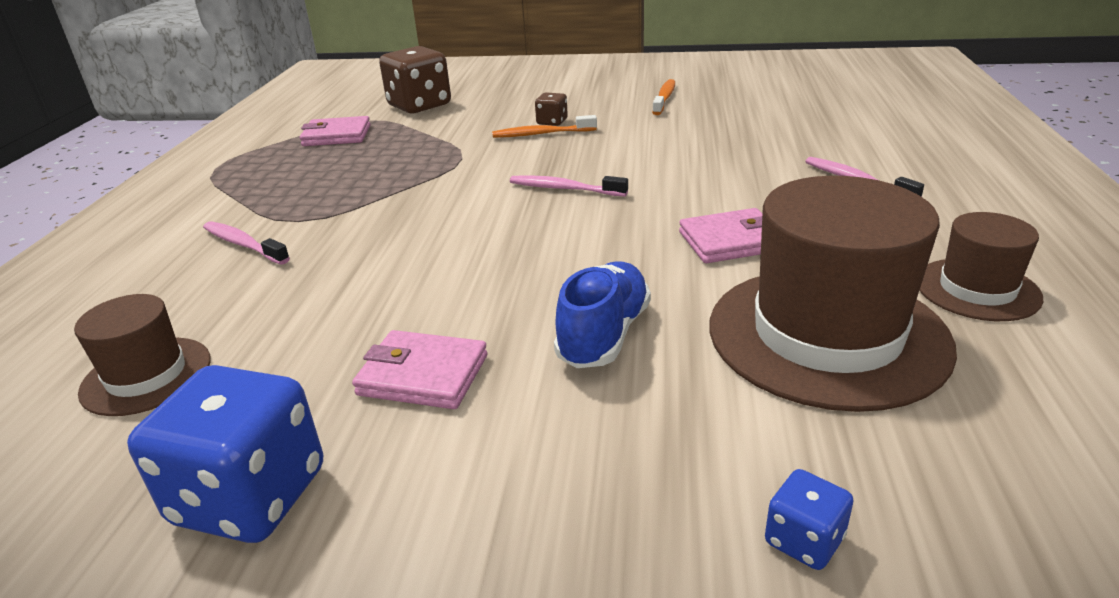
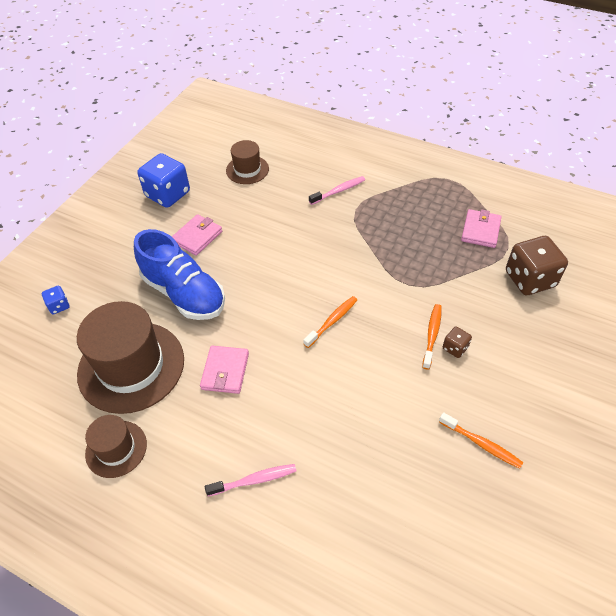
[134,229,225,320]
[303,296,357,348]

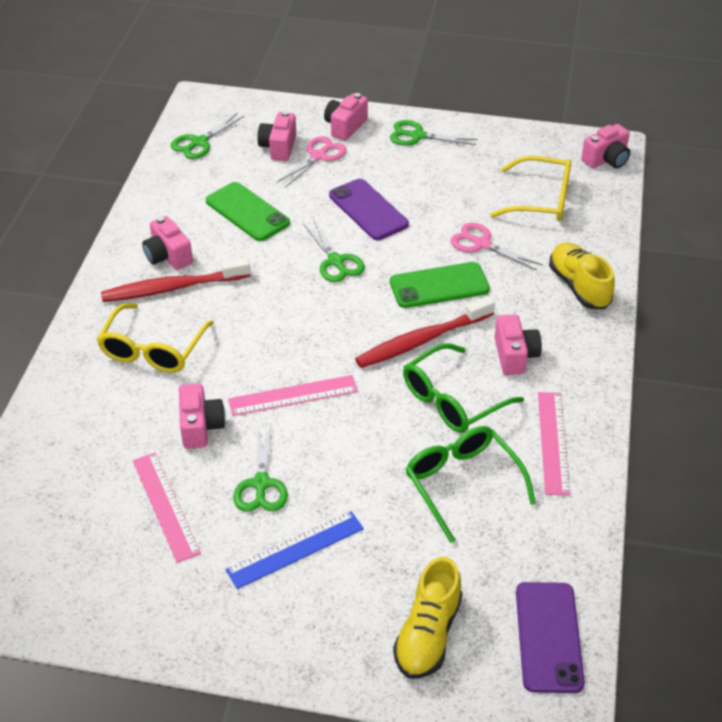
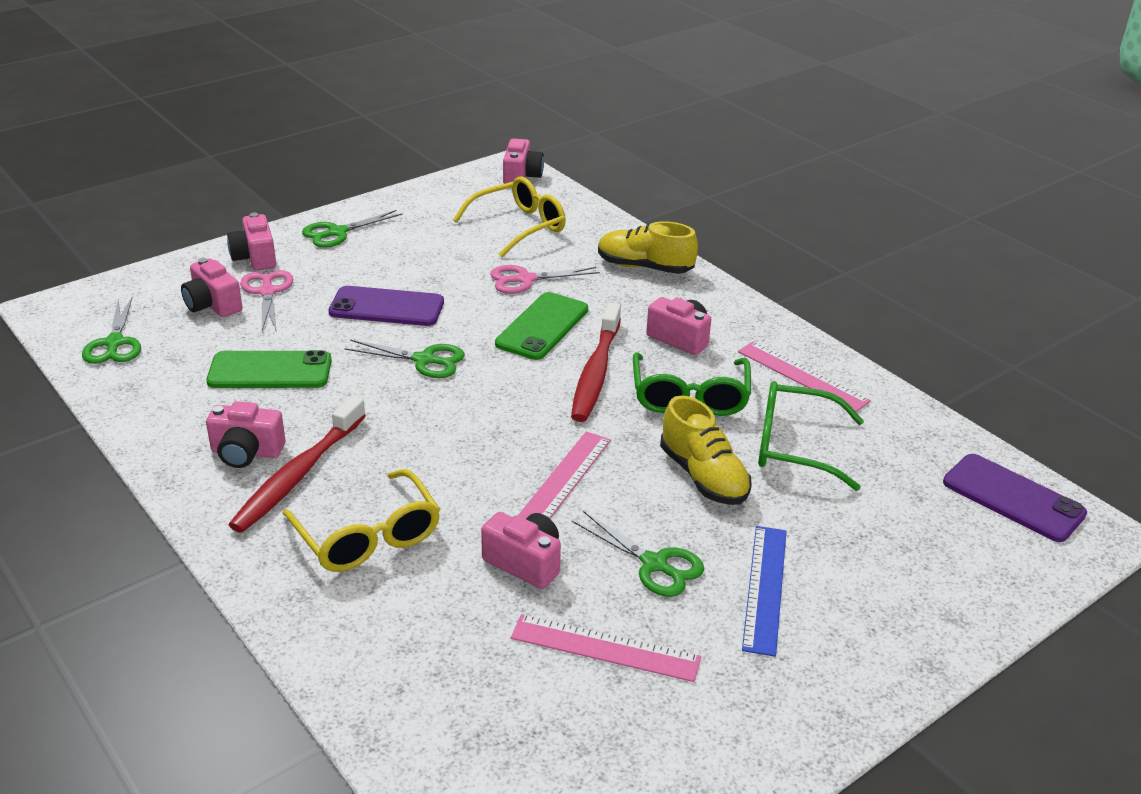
[660,396,752,505]

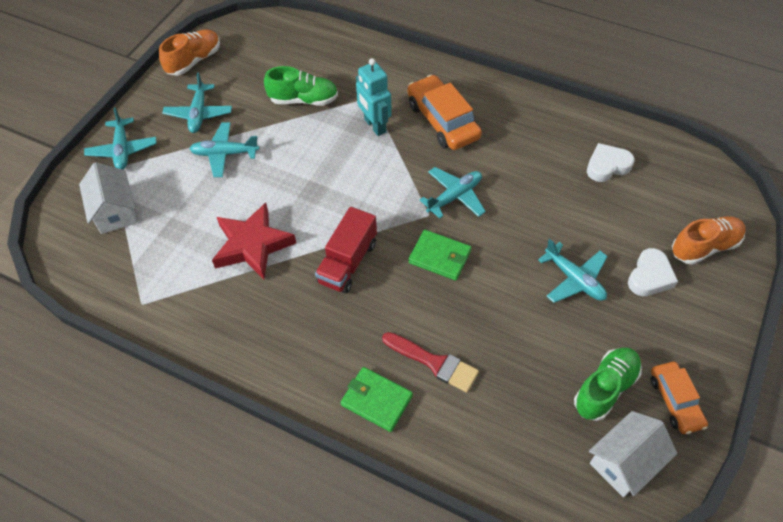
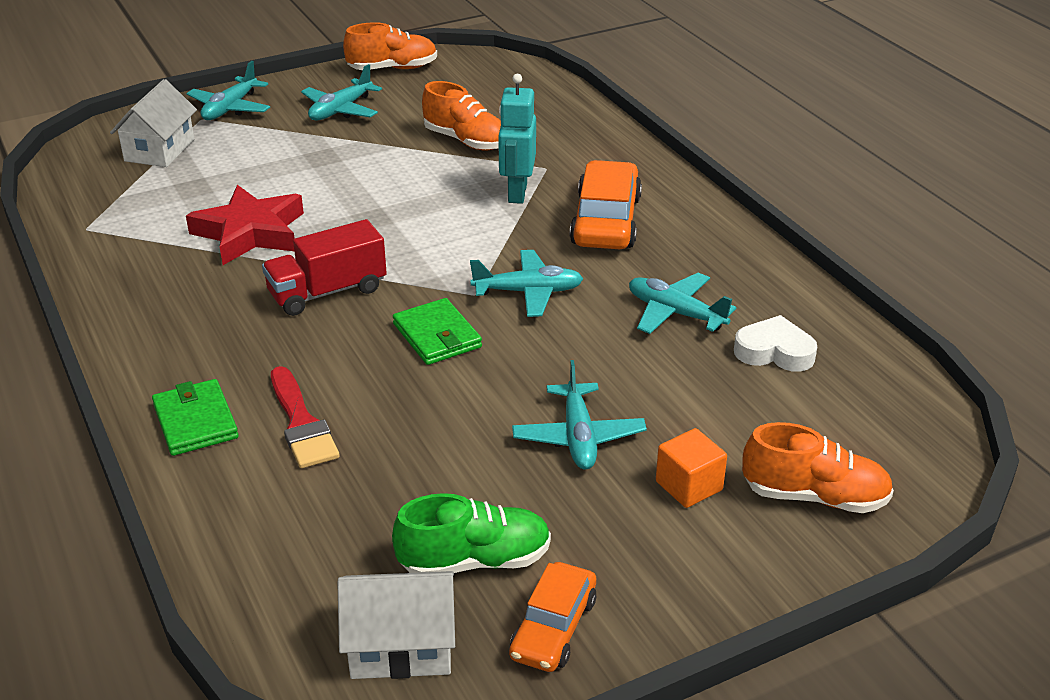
[422,81,501,150]
[629,273,737,334]
[656,428,727,508]

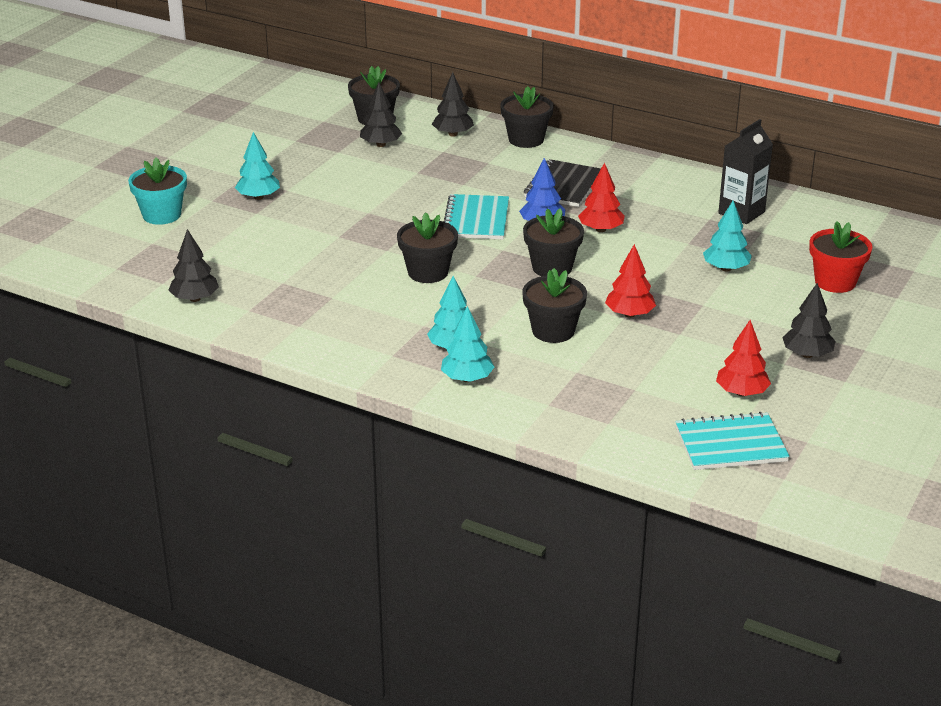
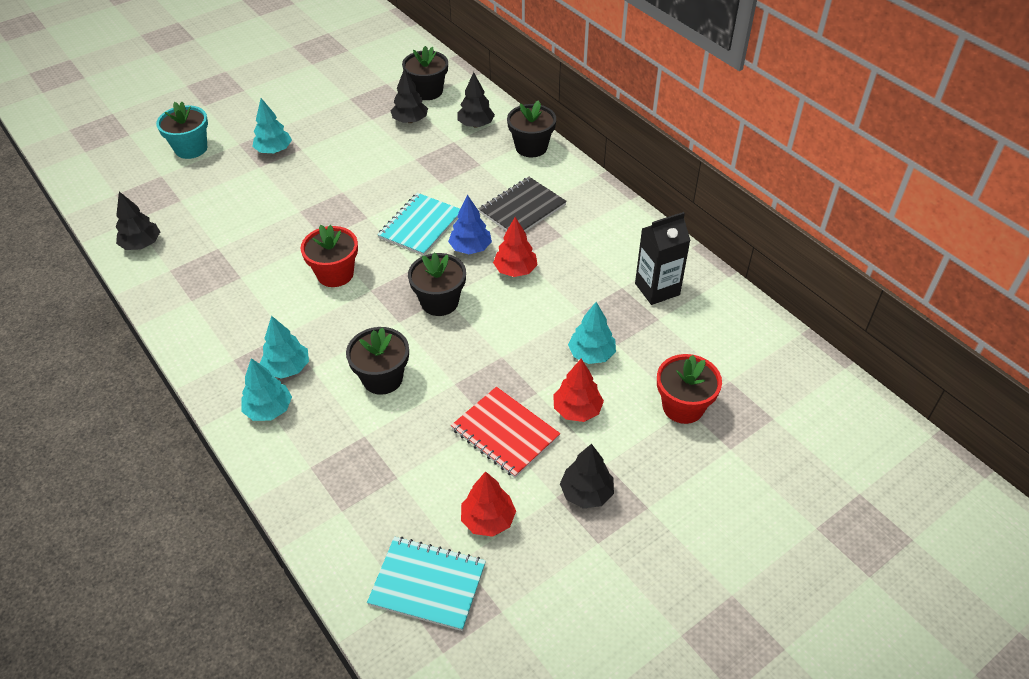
[301,225,358,287]
[451,387,560,478]
[553,359,604,422]

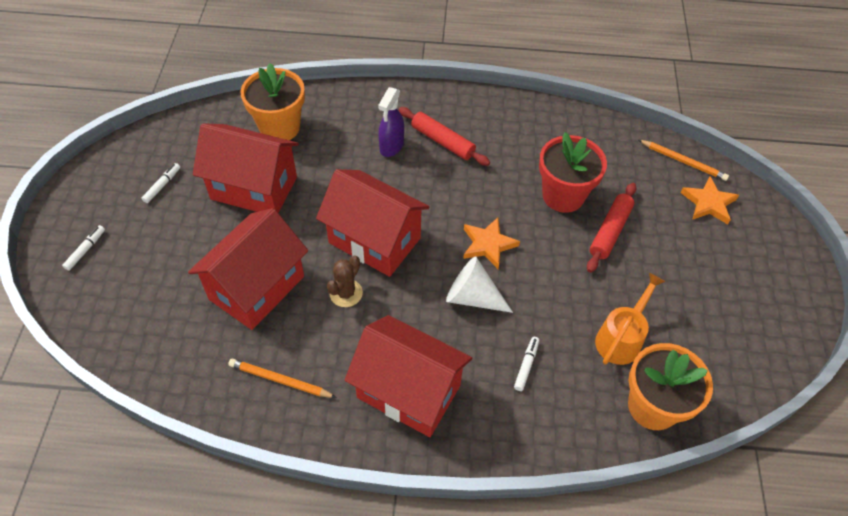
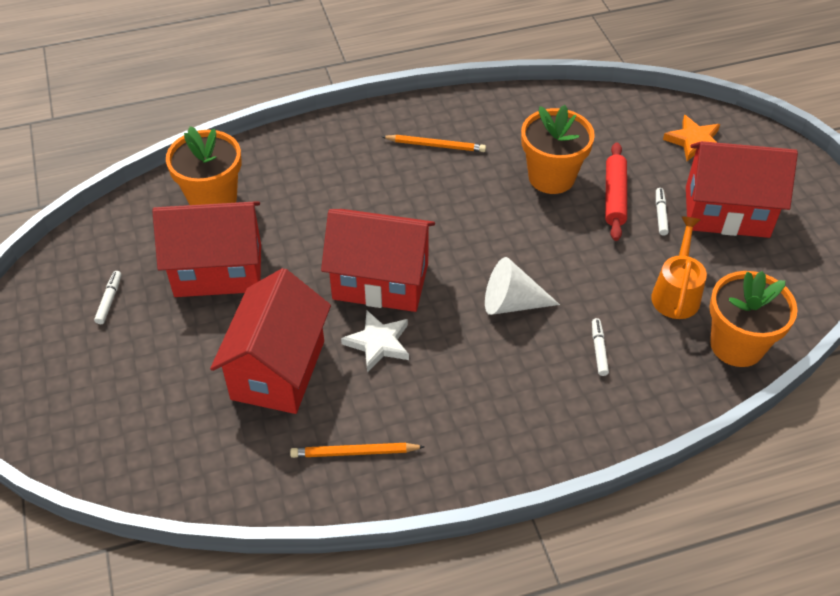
[341,310,409,373]
[382,135,486,152]
[521,105,595,194]
[656,188,669,236]
[686,141,798,238]
[378,87,404,157] (first image)
[399,107,490,166] (first image)
[463,217,520,269] (first image)

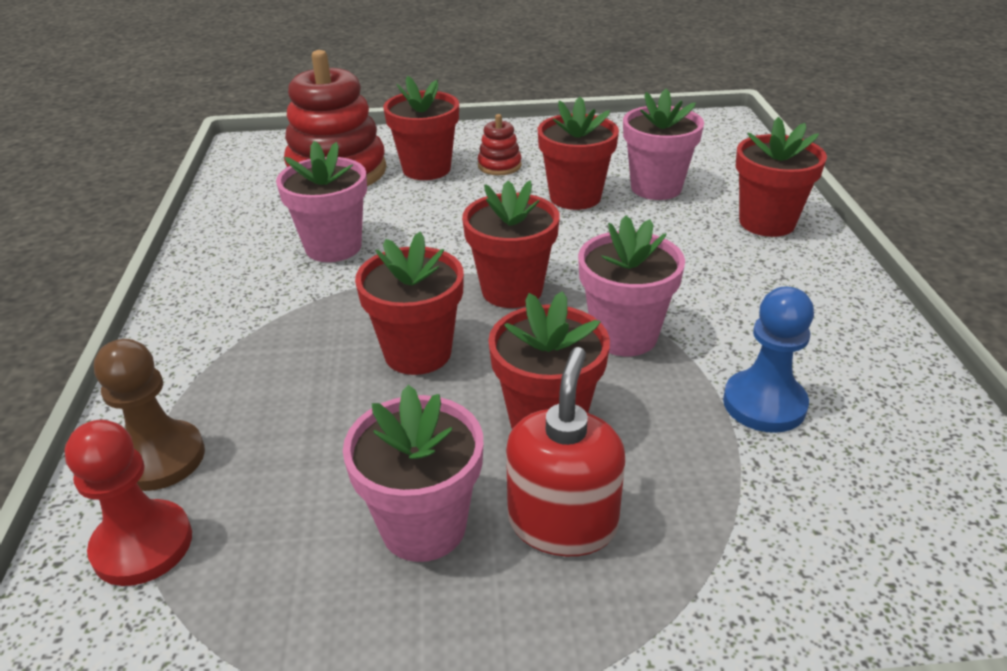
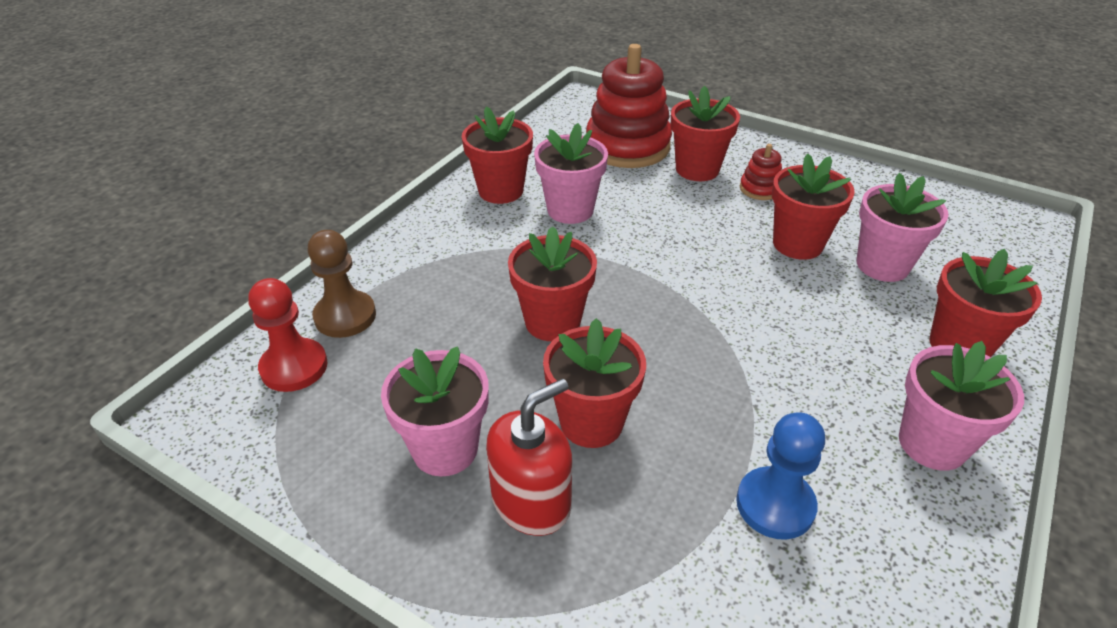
[462,106,533,204]
[899,341,1024,471]

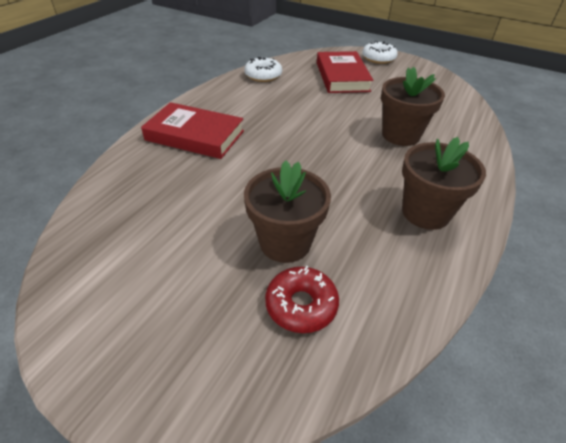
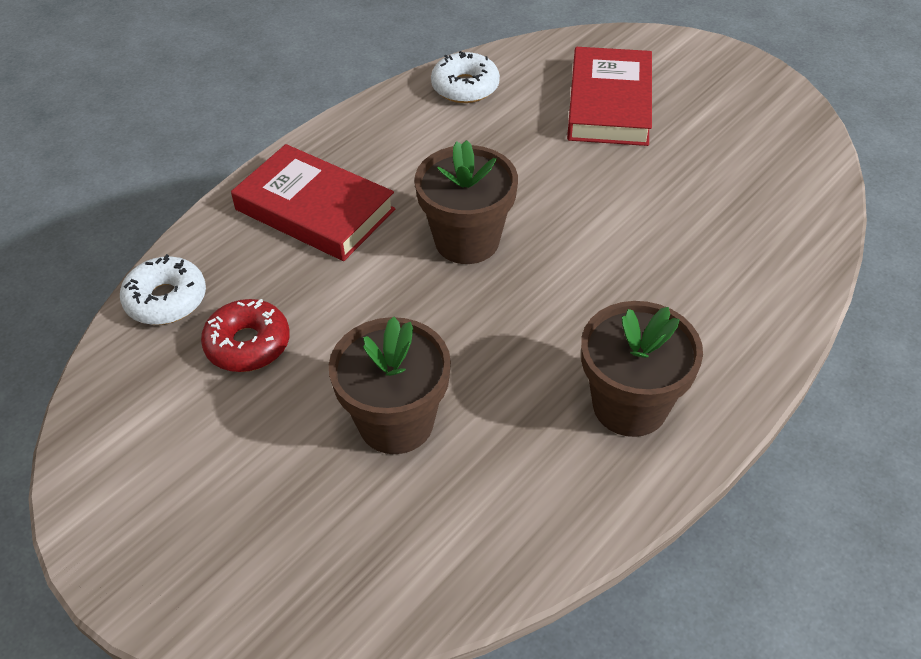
[120,254,206,325]
[201,299,290,372]
[414,140,518,264]

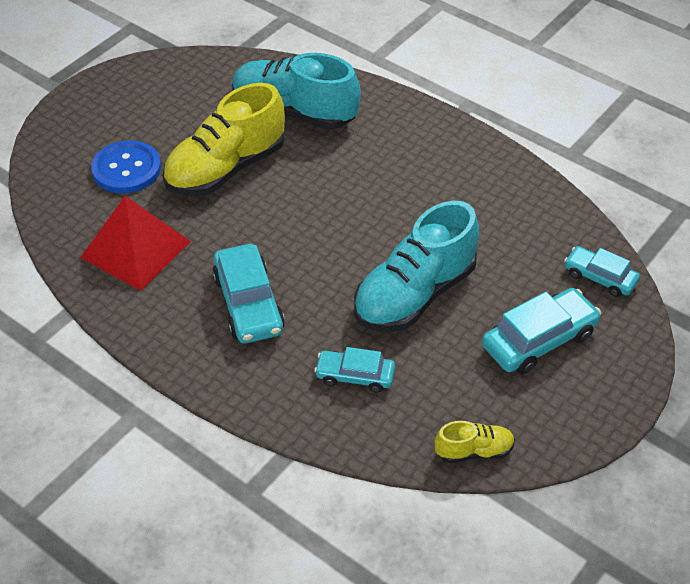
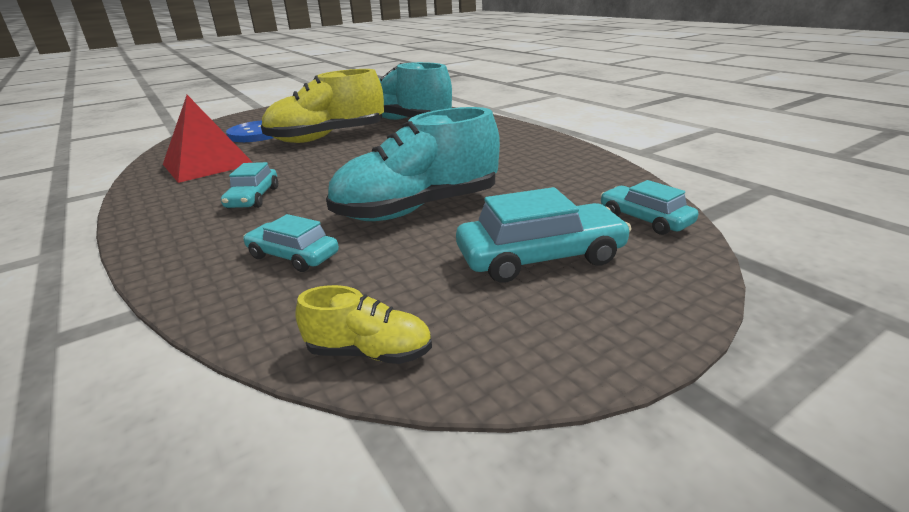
[221,162,278,209]

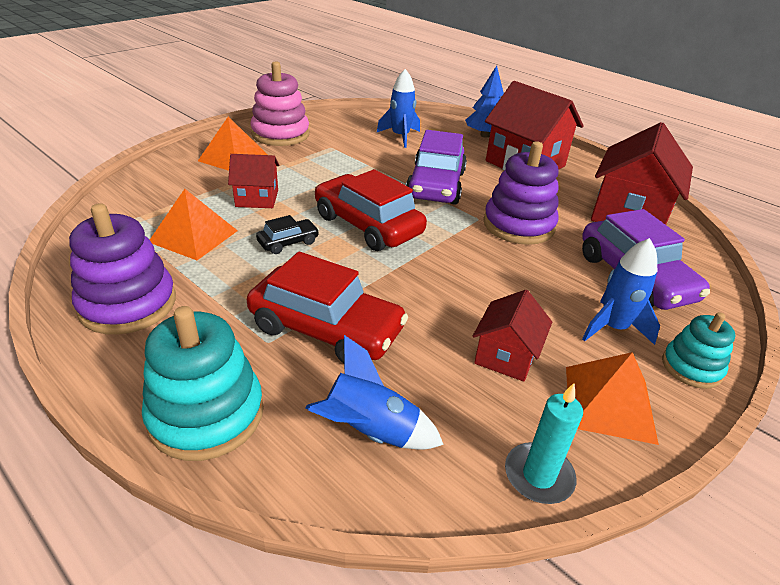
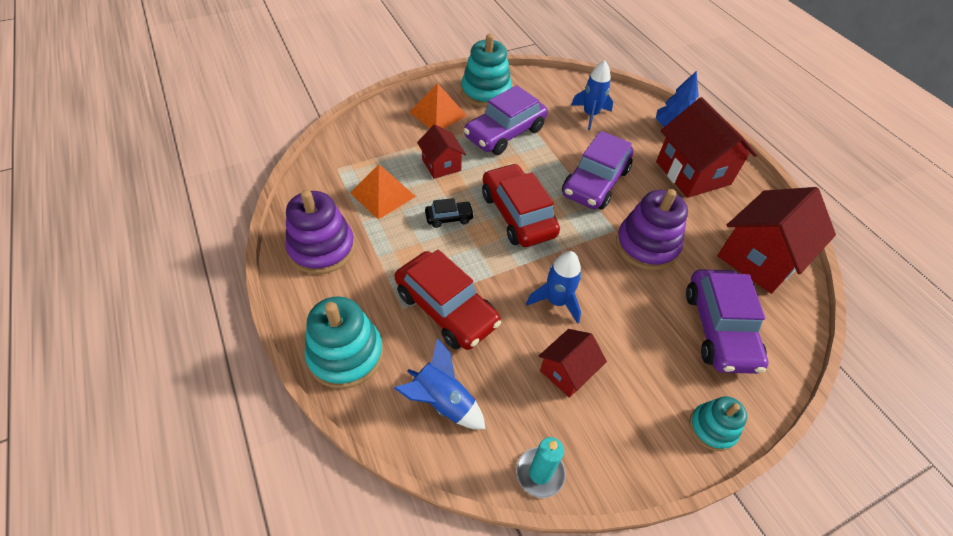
[417,124,466,179]
[461,34,512,108]
[464,85,548,155]
[526,251,581,324]
[566,352,659,445] (first image)

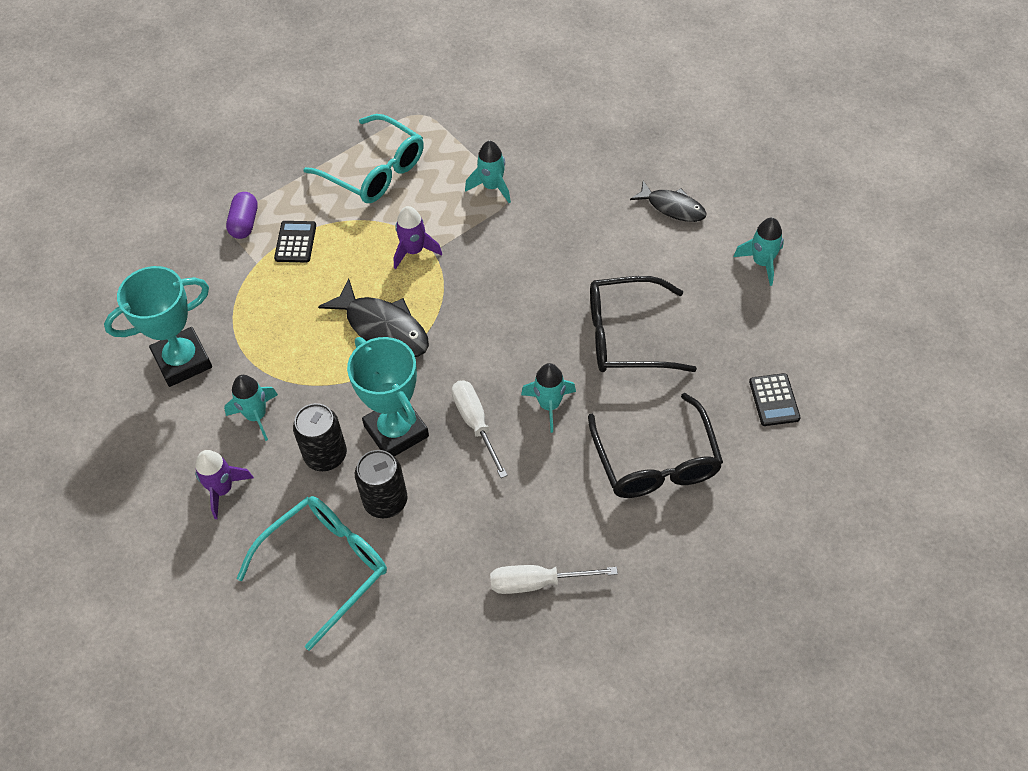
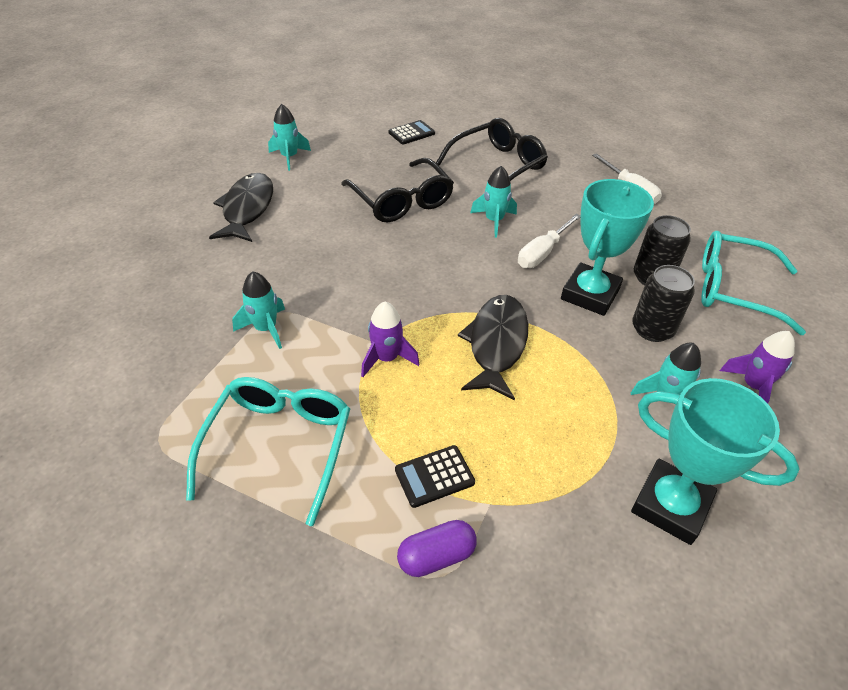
[209,173,273,242]

